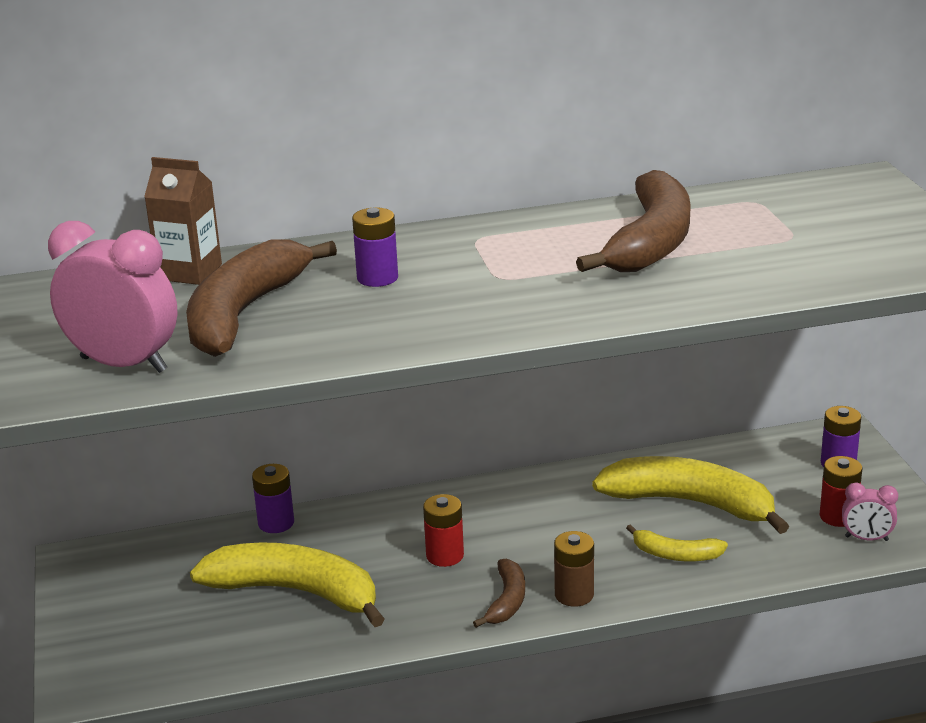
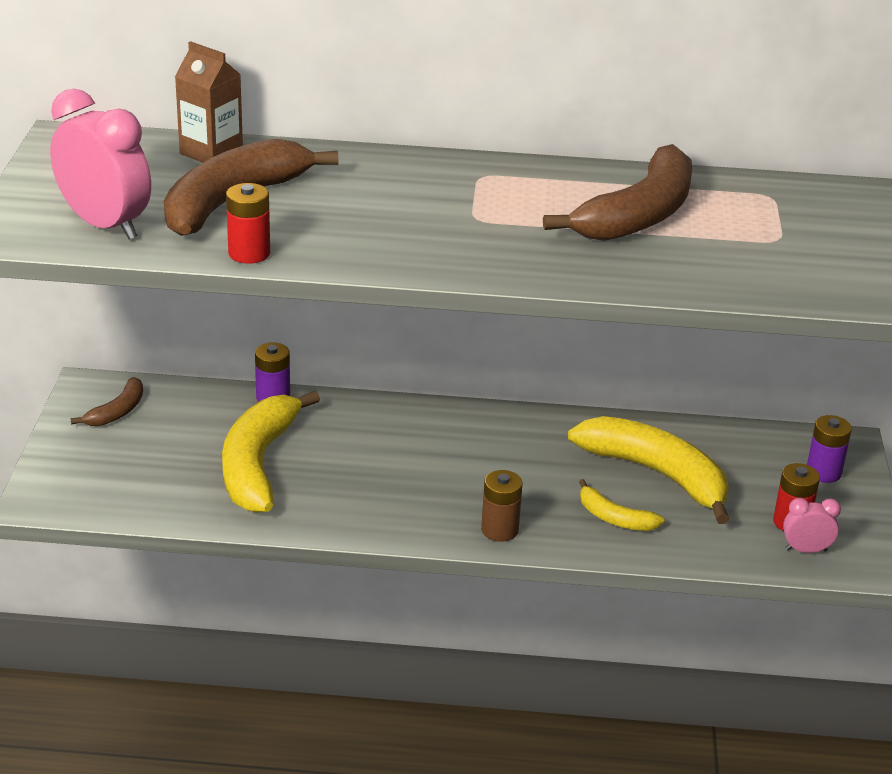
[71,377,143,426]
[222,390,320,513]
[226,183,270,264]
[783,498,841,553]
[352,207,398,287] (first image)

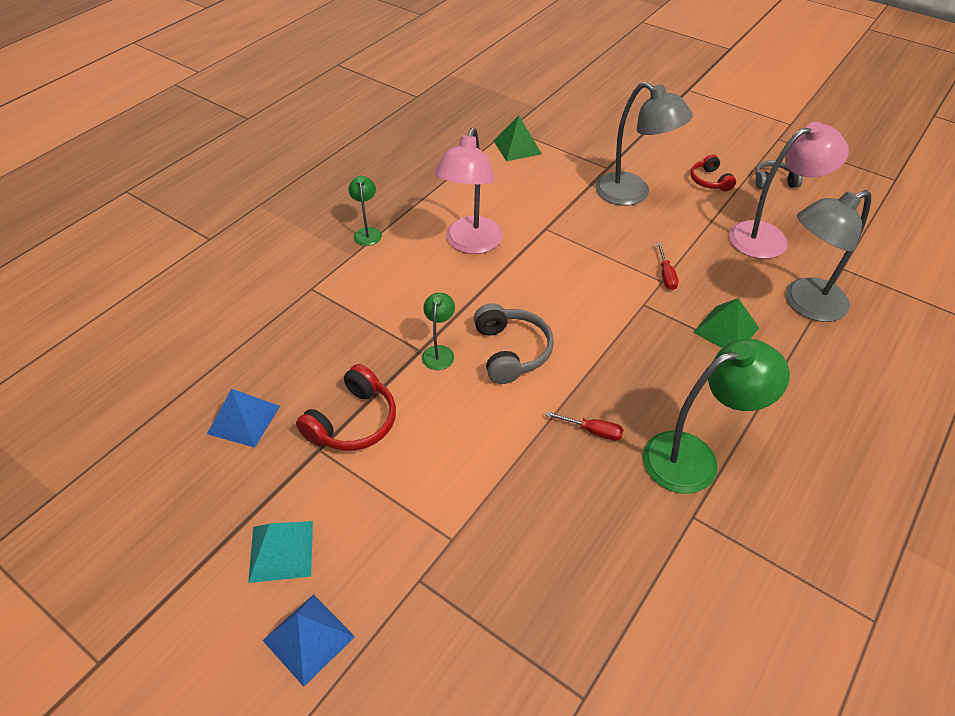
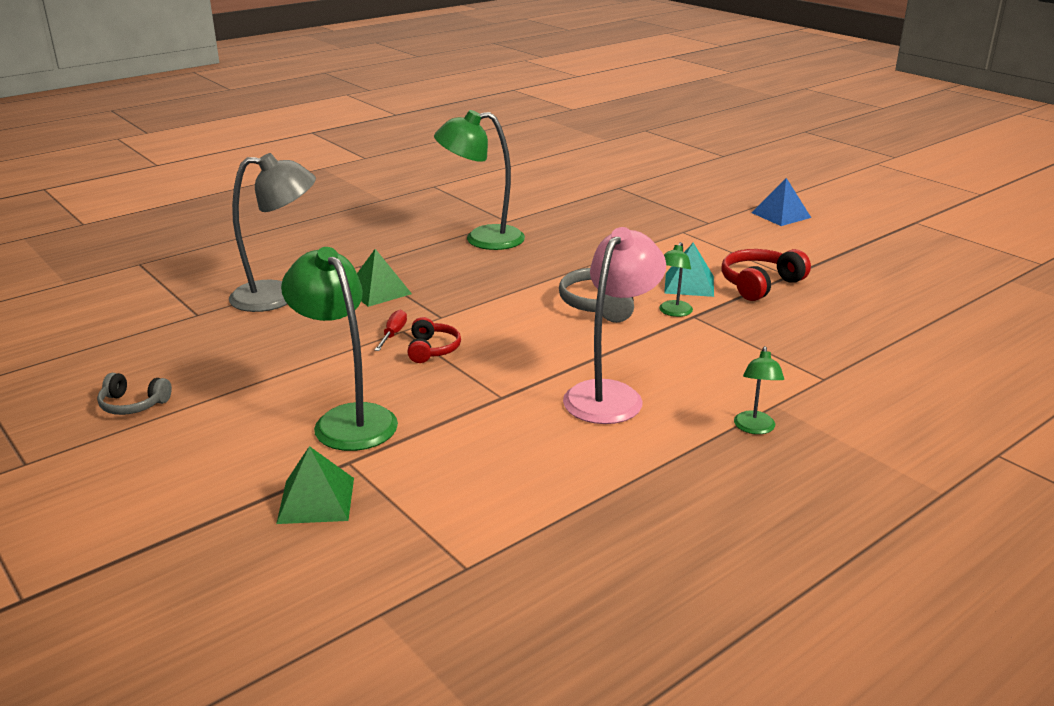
[276,446,354,524]
[281,247,398,451]
[407,317,461,363]
[664,243,714,297]
[207,389,280,448] (first image)
[546,412,624,441] (first image)
[729,122,849,259] (first image)

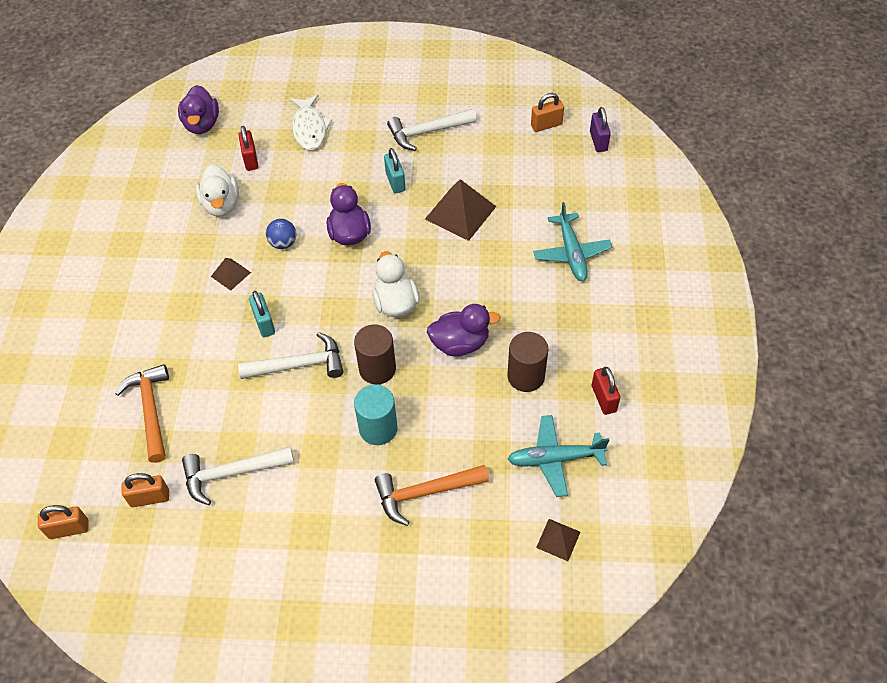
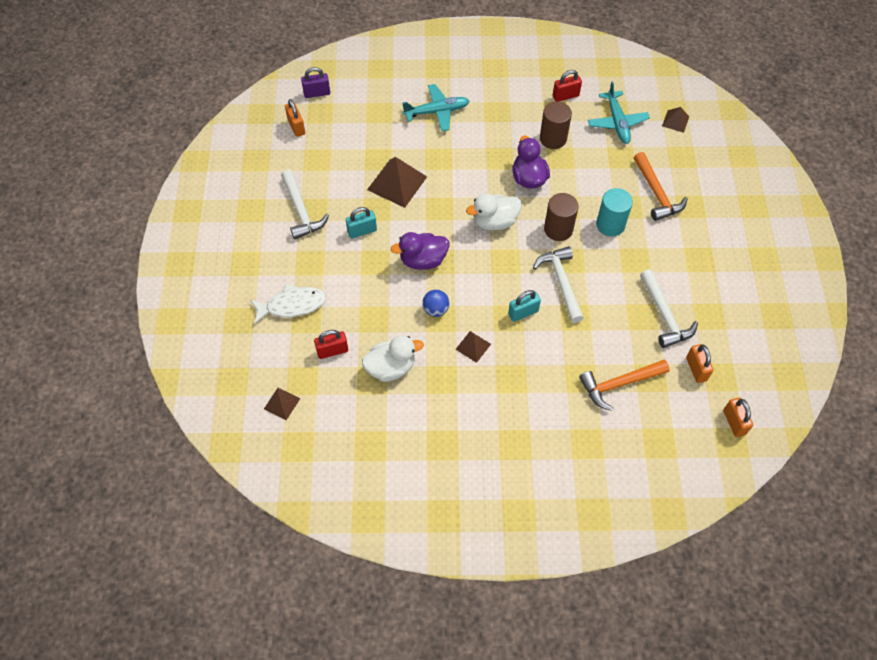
[264,388,300,420]

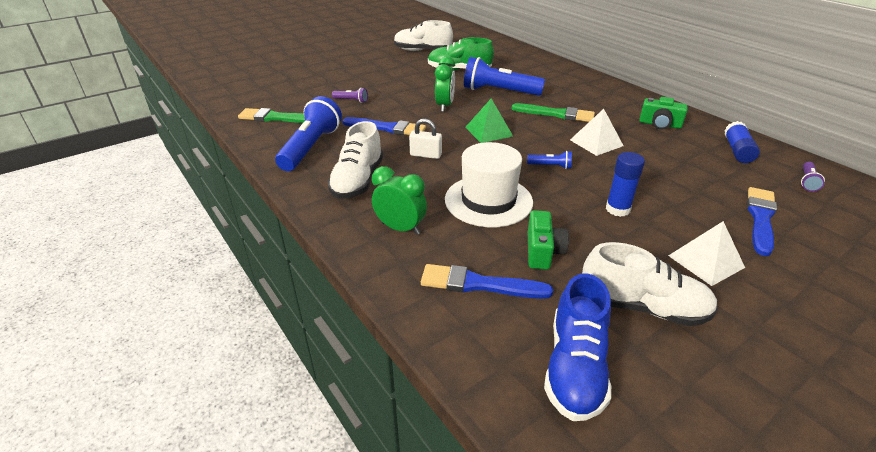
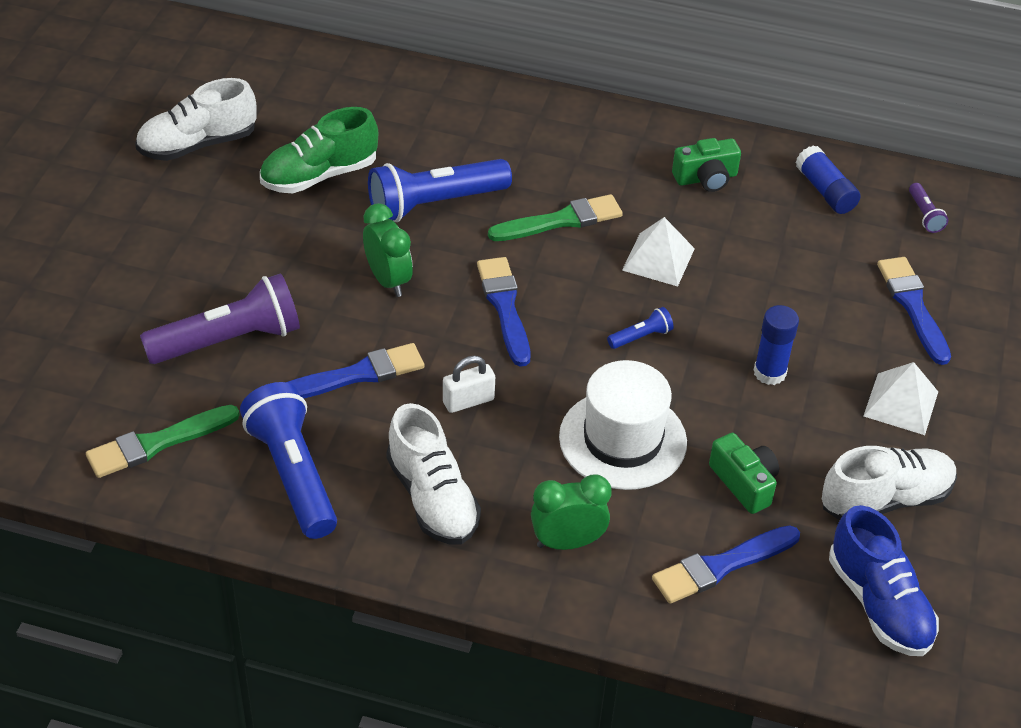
[140,273,300,364]
[477,257,531,367]

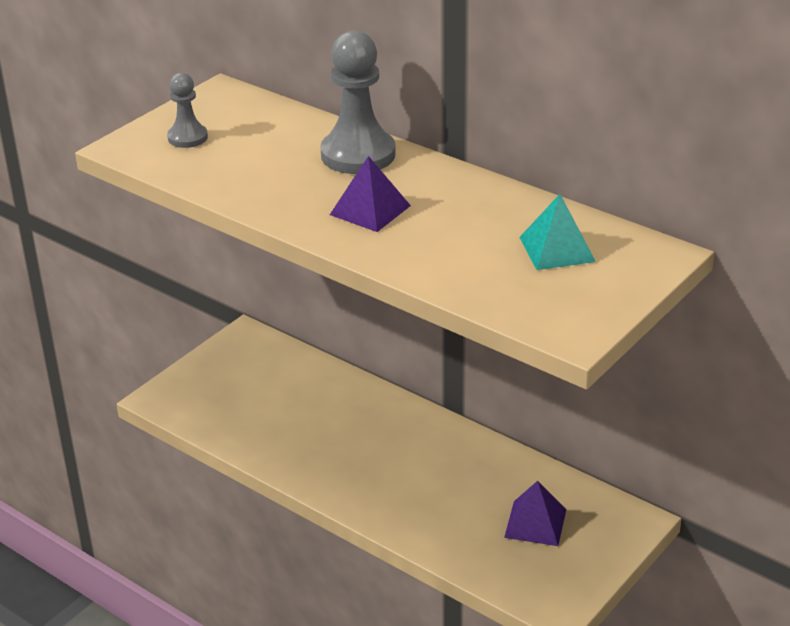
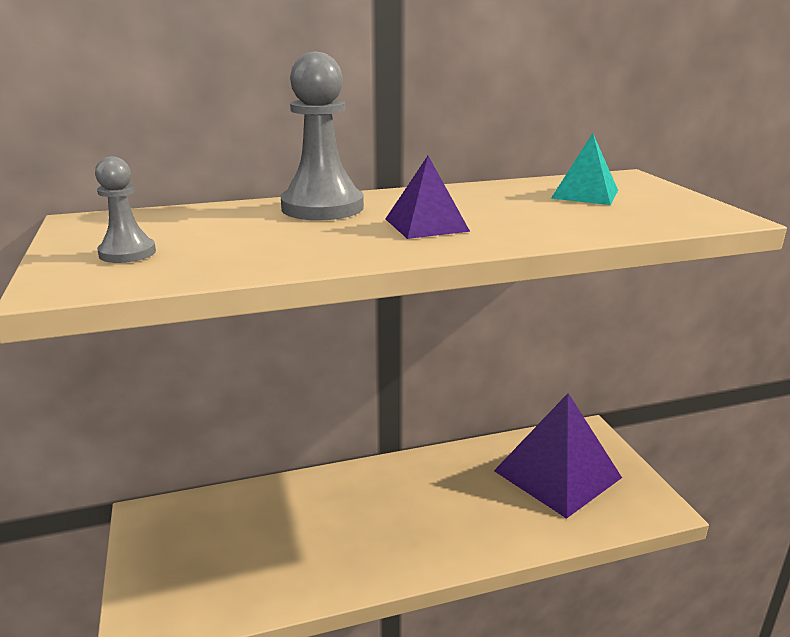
[494,393,622,519]

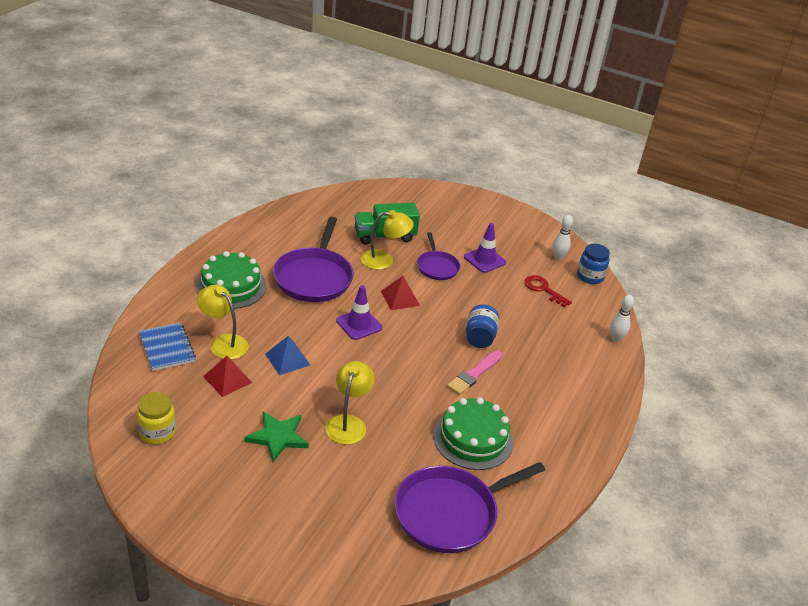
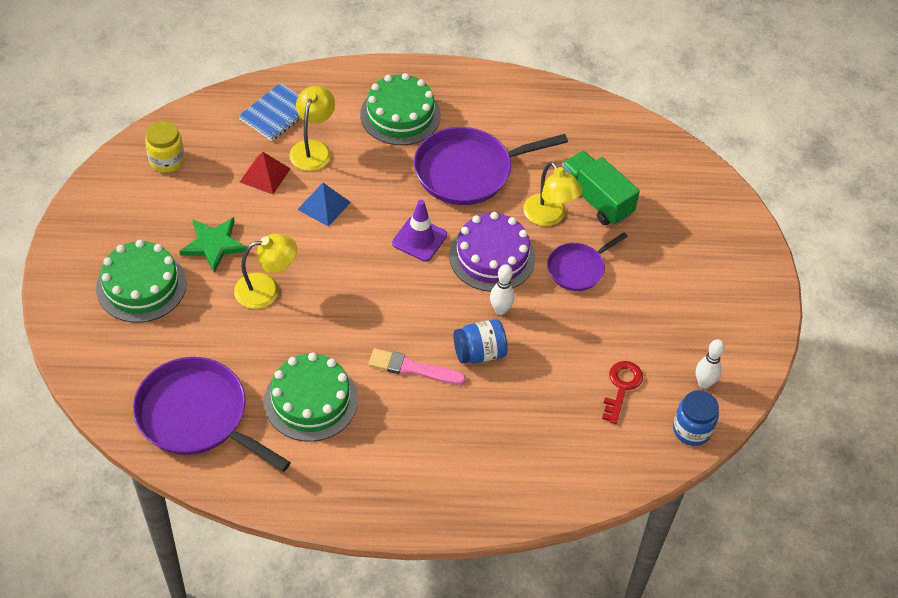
[96,240,187,323]
[449,212,536,292]
[490,264,515,315]
[464,223,506,273] (first image)

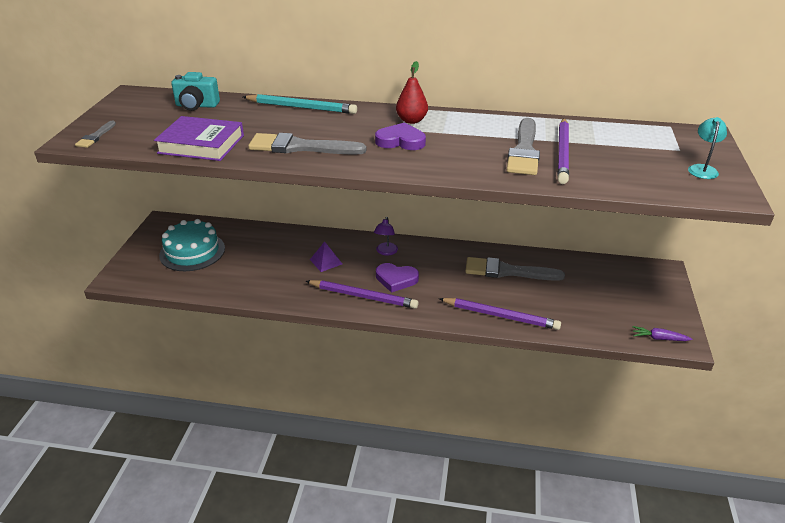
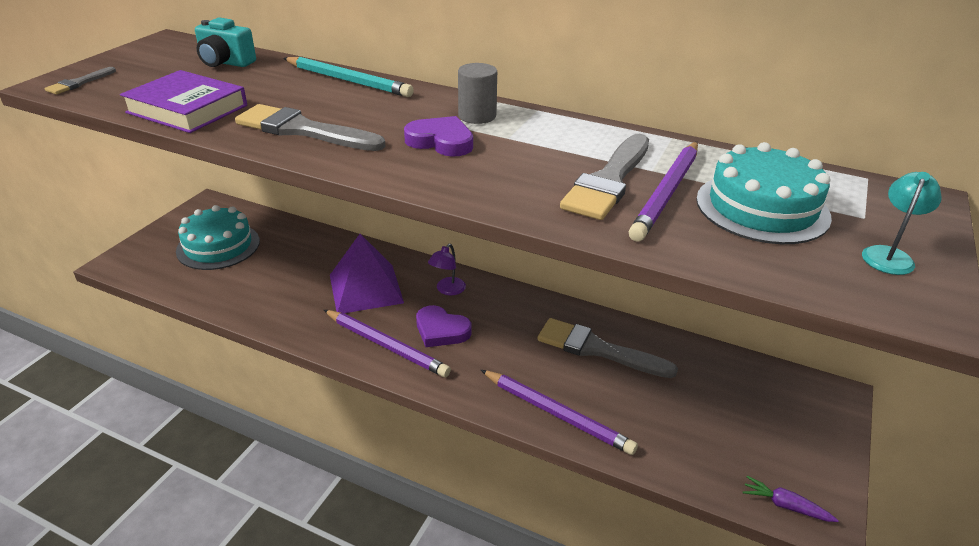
[330,234,404,313]
[458,63,497,124]
[696,142,832,244]

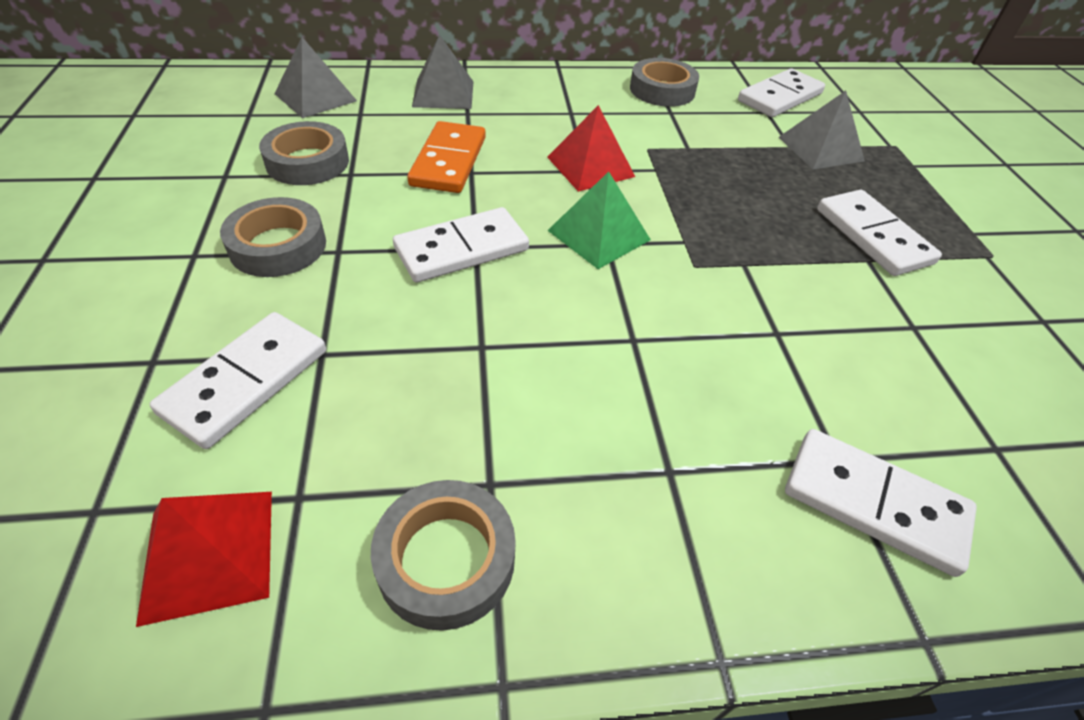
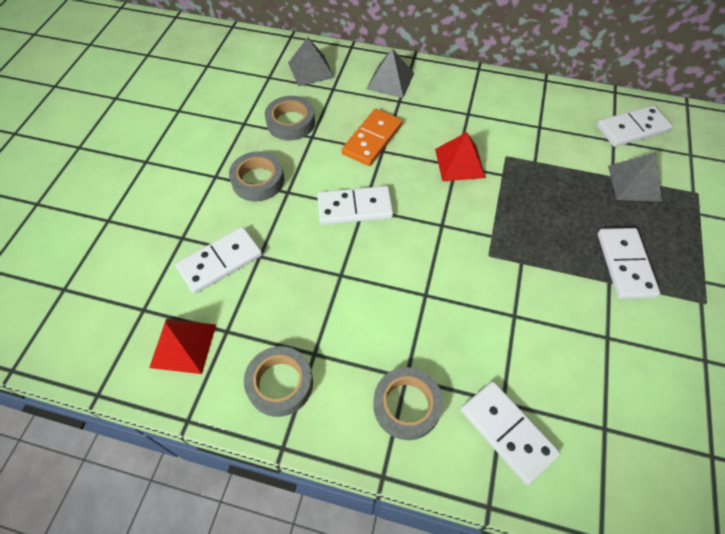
[373,367,443,440]
[547,171,651,269] (first image)

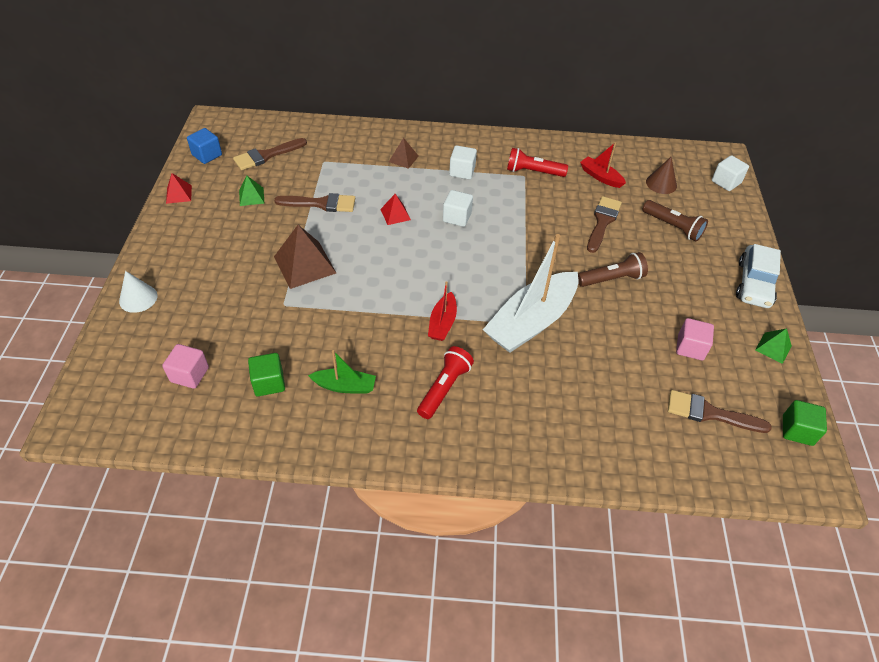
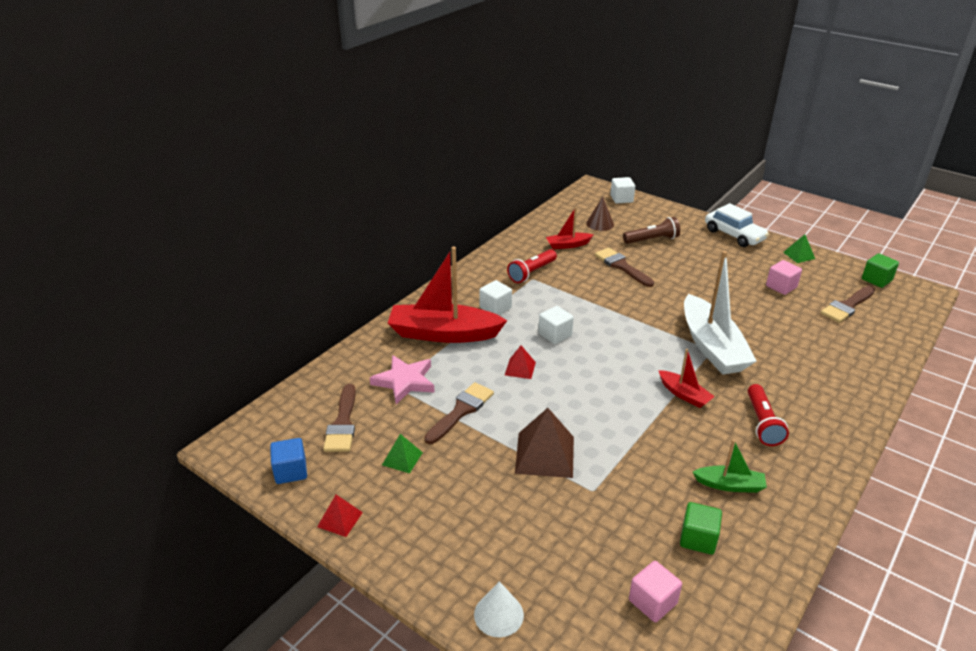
[370,355,435,404]
[388,246,507,343]
[693,439,767,493]
[748,384,789,446]
[578,252,648,287] (first image)

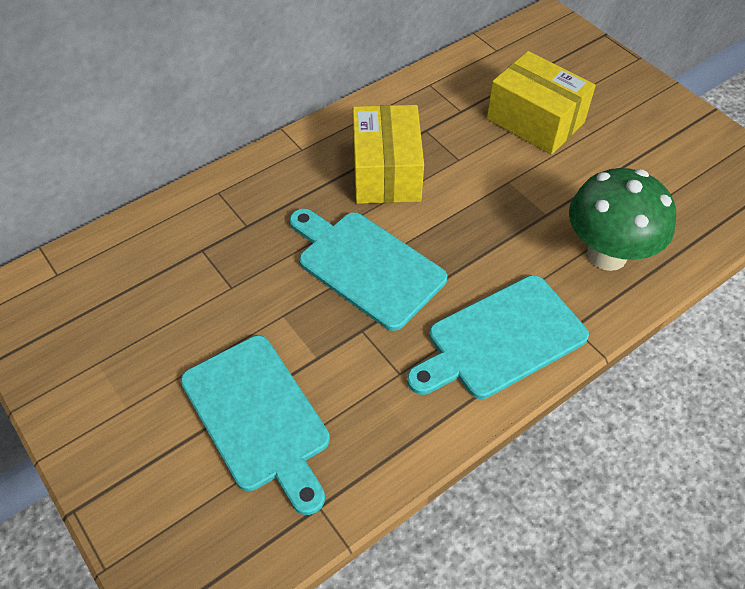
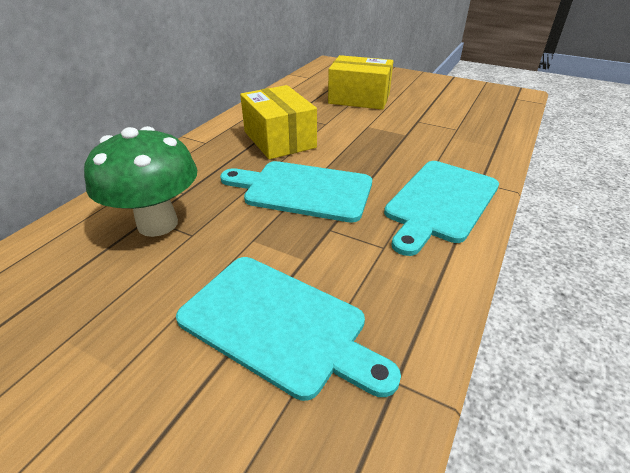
[84,126,197,237]

